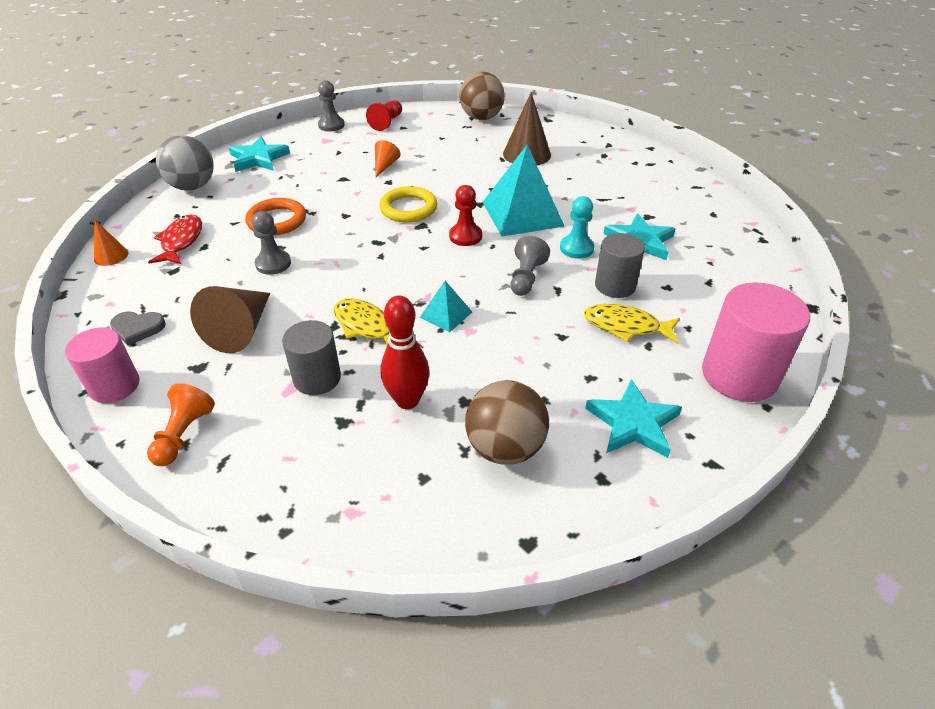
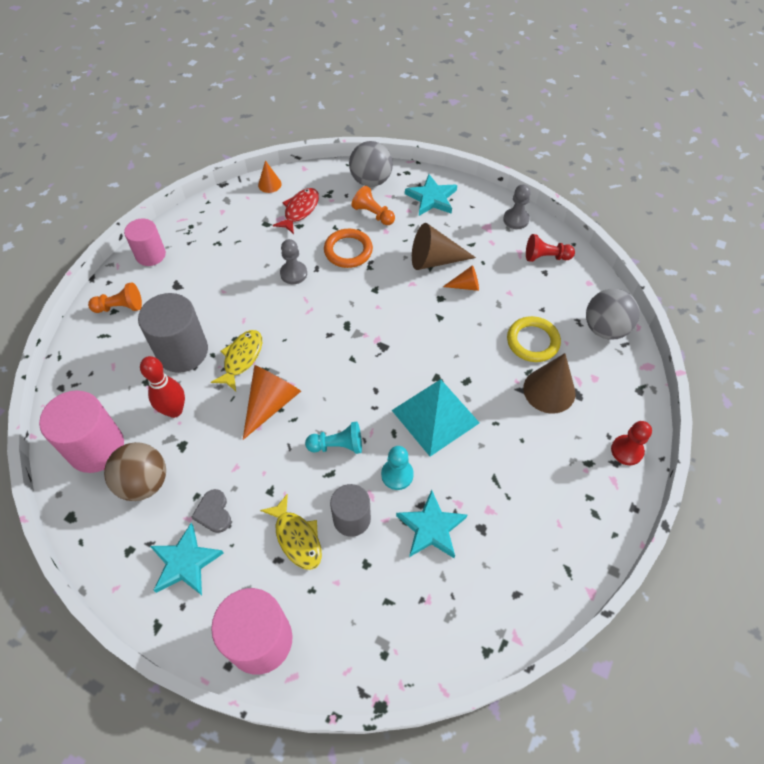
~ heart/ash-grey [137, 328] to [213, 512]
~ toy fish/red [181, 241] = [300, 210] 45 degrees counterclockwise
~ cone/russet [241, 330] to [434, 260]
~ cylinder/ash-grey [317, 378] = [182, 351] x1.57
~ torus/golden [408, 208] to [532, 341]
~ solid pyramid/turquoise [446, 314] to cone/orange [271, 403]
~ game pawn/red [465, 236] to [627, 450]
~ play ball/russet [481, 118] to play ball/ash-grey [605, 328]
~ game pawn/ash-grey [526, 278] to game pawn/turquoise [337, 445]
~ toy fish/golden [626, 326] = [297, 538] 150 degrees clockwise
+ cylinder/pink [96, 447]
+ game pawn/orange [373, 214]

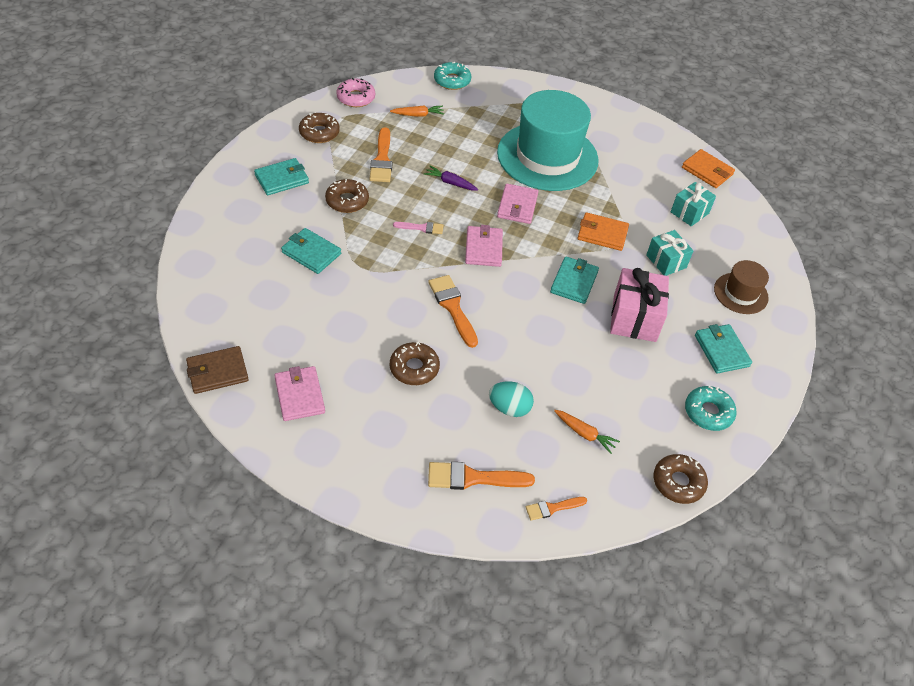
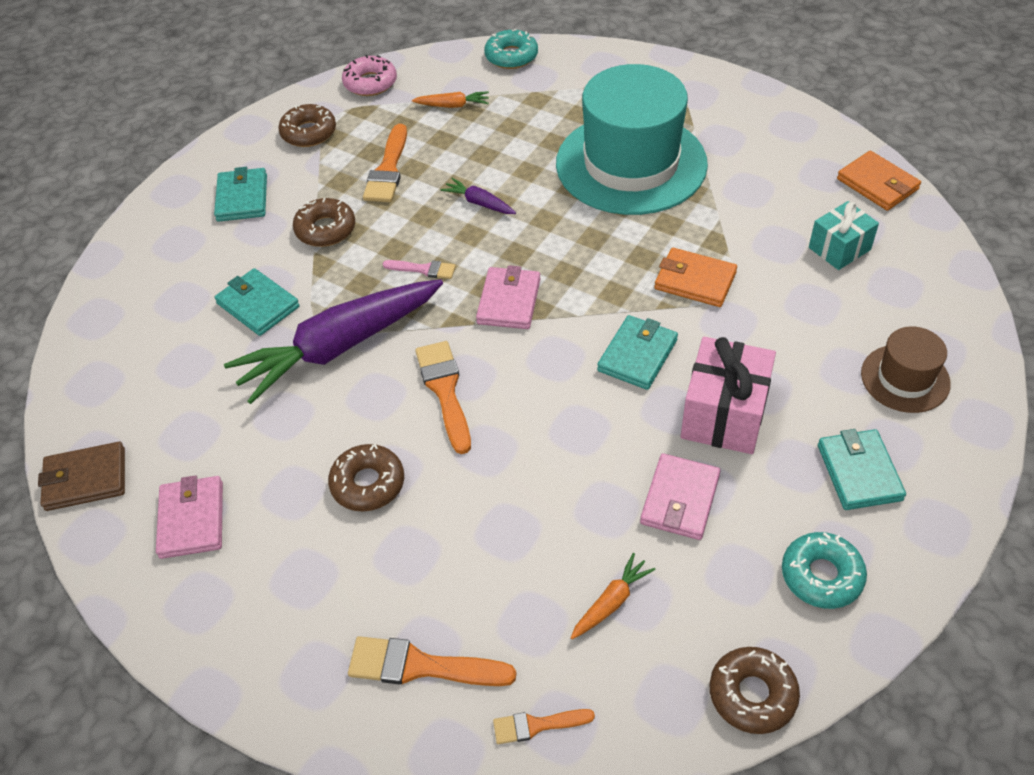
~ billfold/turquoise [282, 179] = [242, 198] 75 degrees counterclockwise
- toy egg/turquoise [509, 408]
~ billfold/pink [517, 206] to [680, 499]
~ root vegetable/orange [584, 434] = [611, 602] 90 degrees counterclockwise
- present/turquoise [666, 261]
+ root vegetable/violet [339, 347]

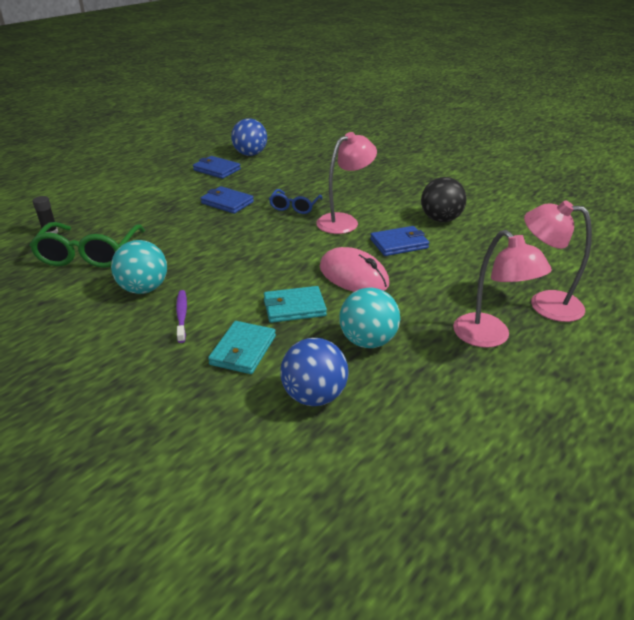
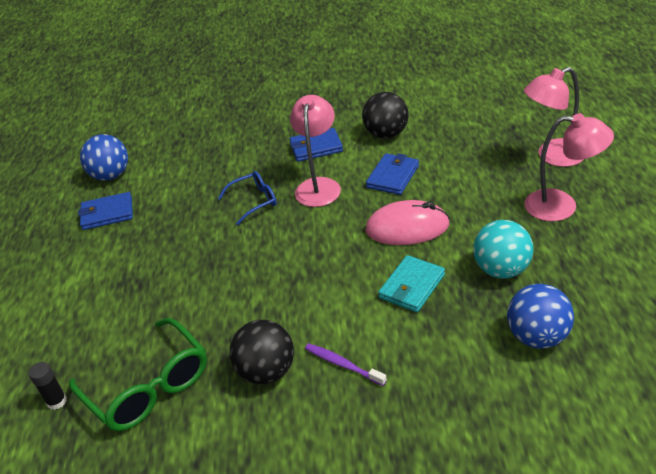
~ play ball/turquoise [144, 289] to play ball/black [267, 371]
~ billfold/royal blue [227, 202] to [316, 147]
- billfold/turquoise [243, 350]
~ glasses/royal blue [294, 207] = [254, 201] 90 degrees counterclockwise

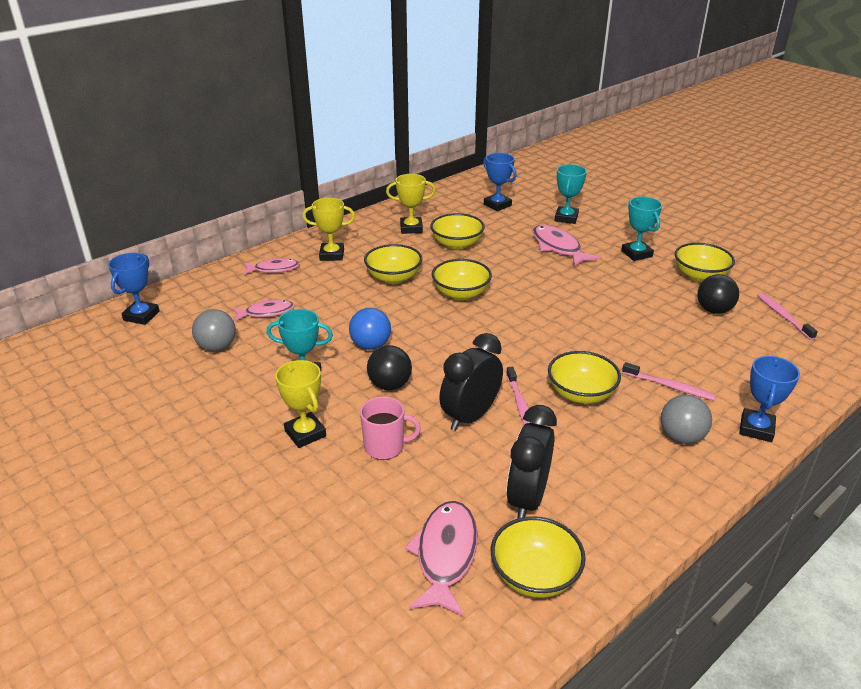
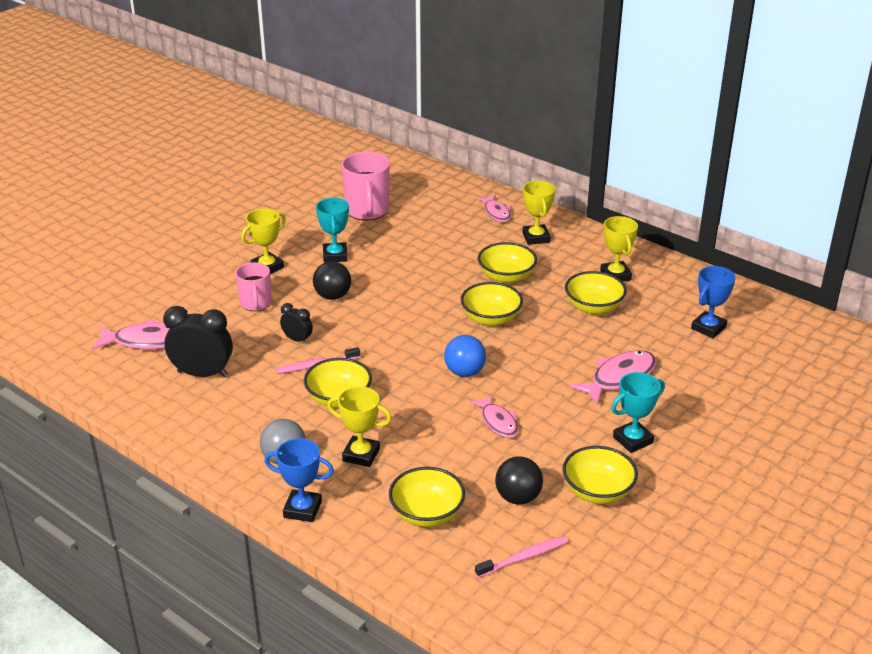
- prize cup/royal blue [141, 316]
~ play ball/ash-grey [217, 347] to tea mug/pink [367, 211]
~ toy fish/pink [266, 312] to [498, 422]
~ play ball/royal blue [371, 345] to [464, 372]
~ alarm clock/black [470, 416] = [297, 340] x0.53
~ bowl/golden [534, 575] to [427, 514]
- prize cup/turquoise [566, 218]
~ tooth brush/pink [669, 386] to prize cup/golden [361, 455]

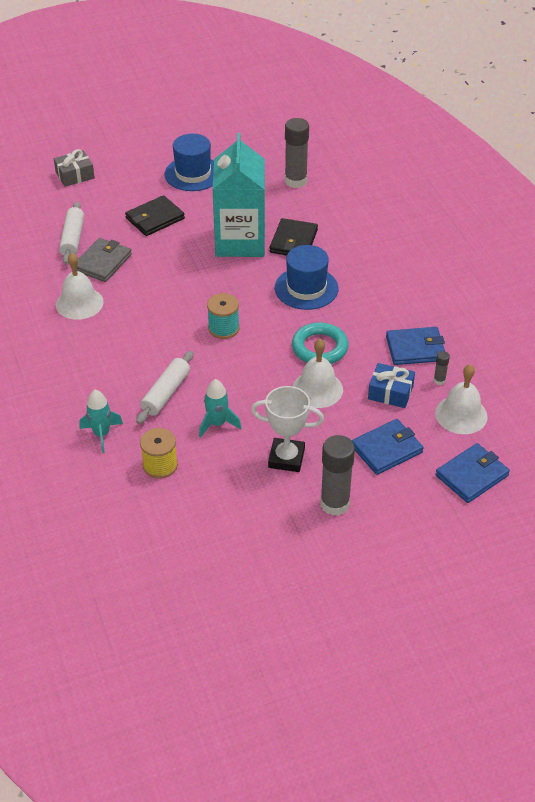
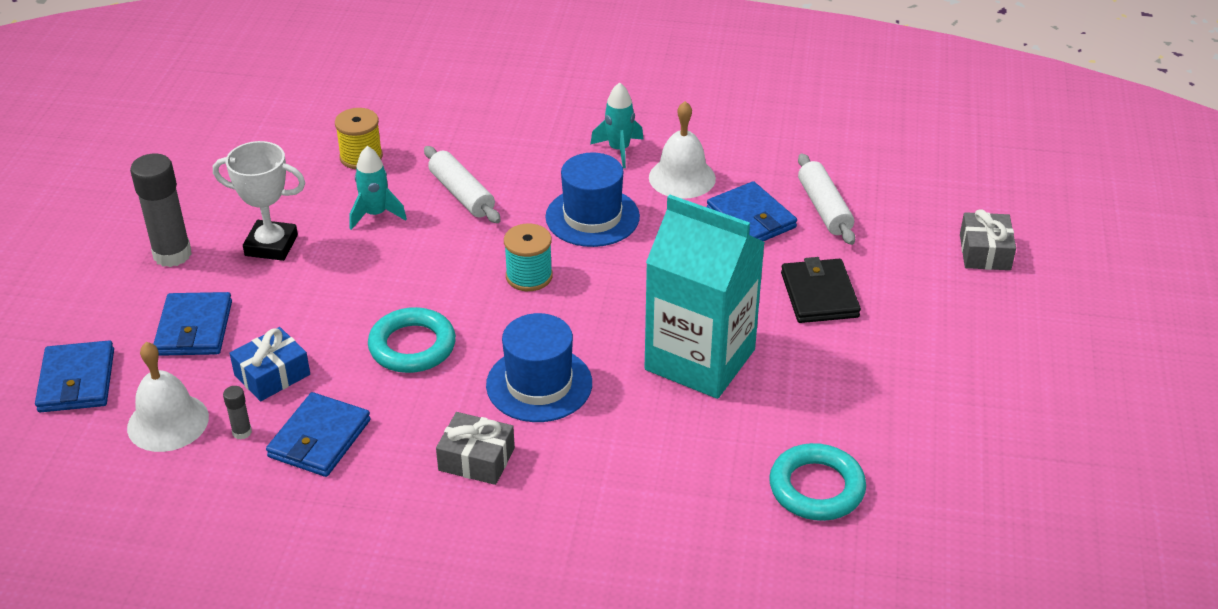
~ pastry roller/pure white [72, 239] = [824, 208] 45 degrees clockwise
~ billfold/ash-grey [102, 262] to billfold/royal blue [751, 218]
~ spaceship/turquoise [101, 434] to [619, 150]
~ top hat/royal blue [193, 174] to [592, 217]
~ prize cup/pure white [286, 458] = [271, 245] 60 degrees clockwise
- billfold/black [293, 241]
~ stick of glue/ash-grey [295, 181] to torus/turquoise [816, 488]
- hand bell/pure white [317, 389]
+ present/ash-grey [476, 459]

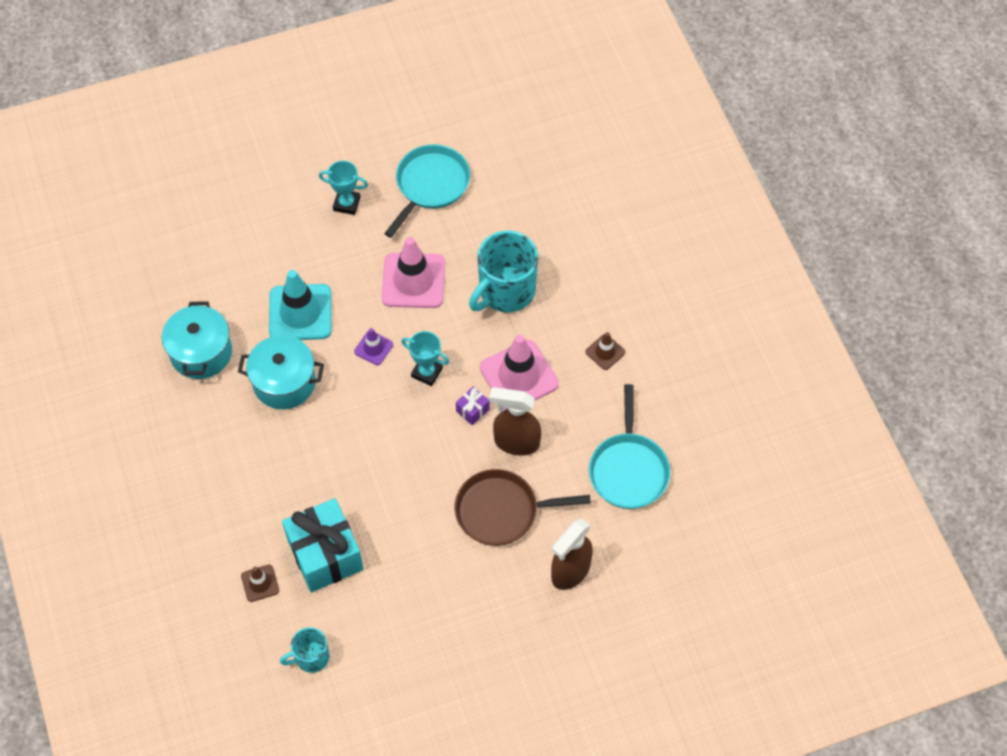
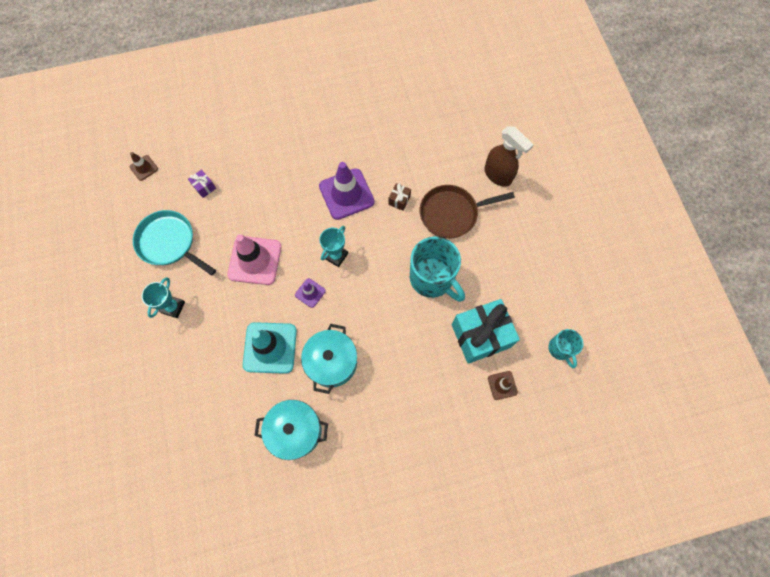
~ skillet/russet [502, 511] = [452, 213] 75 degrees clockwise
~ present/violet [472, 410] to [204, 187]
~ tea mug/turquoise [506, 291] to [432, 278]
~ safety cone/pink [519, 376] to safety cone/violet [346, 194]
~ sprayer/russet [516, 442] to present/russet [399, 200]
~ safety cone/russet [605, 352] to [144, 168]
- skillet/turquoise [628, 469]

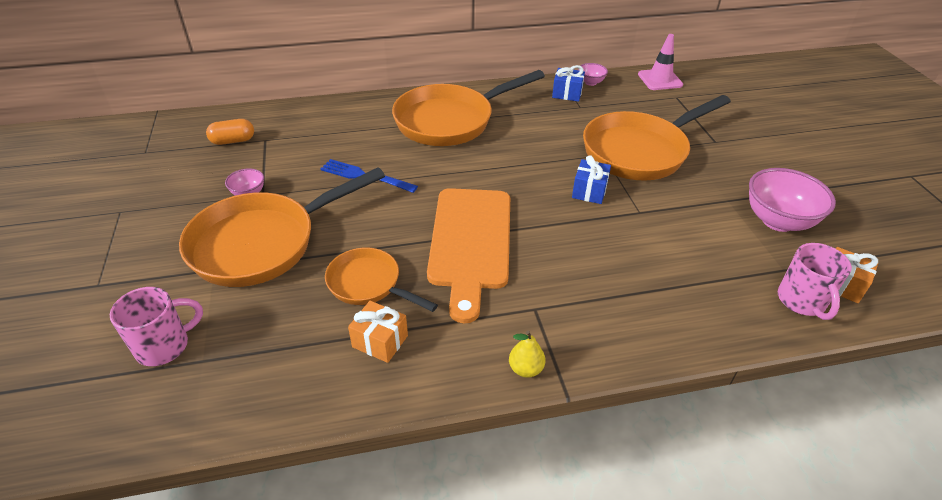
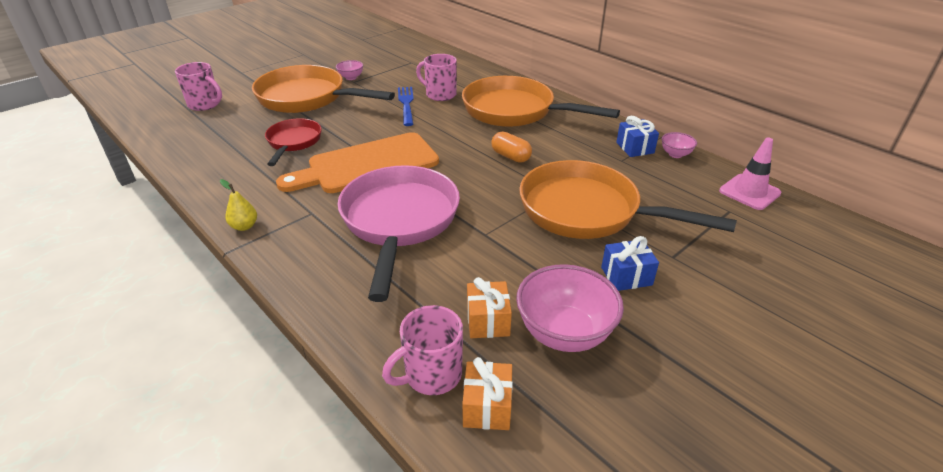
~ pill/orange [233, 141] to [510, 156]
~ skillet/orange [368, 284] to skillet/red [293, 142]
~ present/orange [380, 341] to [488, 321]
~ present/royal blue [589, 191] to [626, 276]
+ skillet/pink [399, 222]
+ tea mug/pink [440, 94]

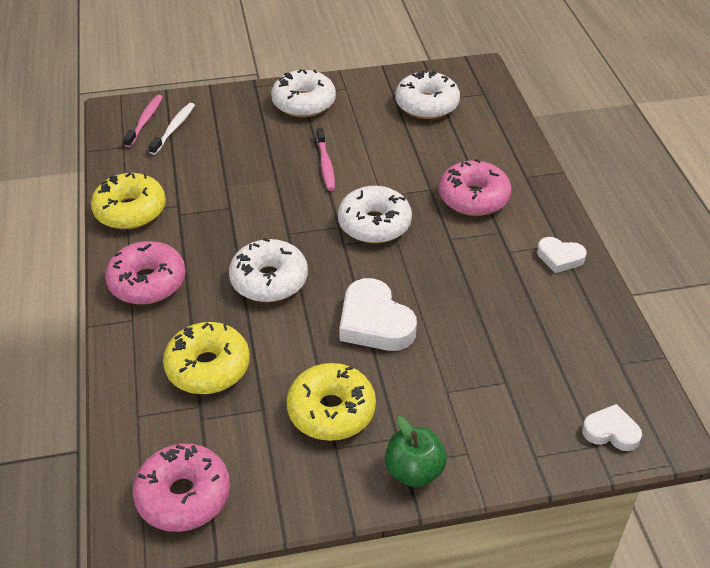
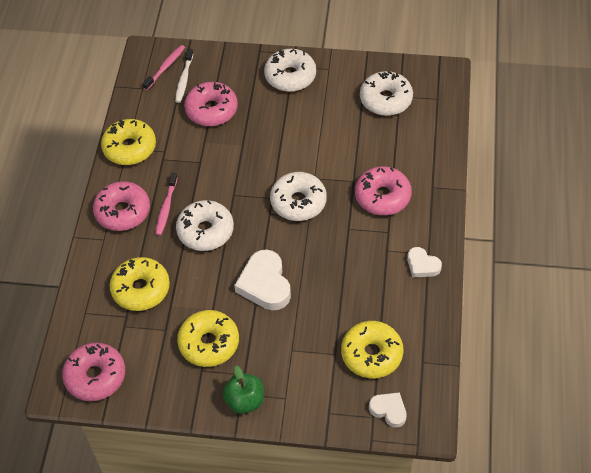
~ tooth brush/pure white [174, 128] = [184, 79] 150 degrees clockwise
~ tooth brush/pink [325, 164] to [166, 208]
+ glazed donut/pink [211, 110]
+ glazed donut/golden [371, 354]

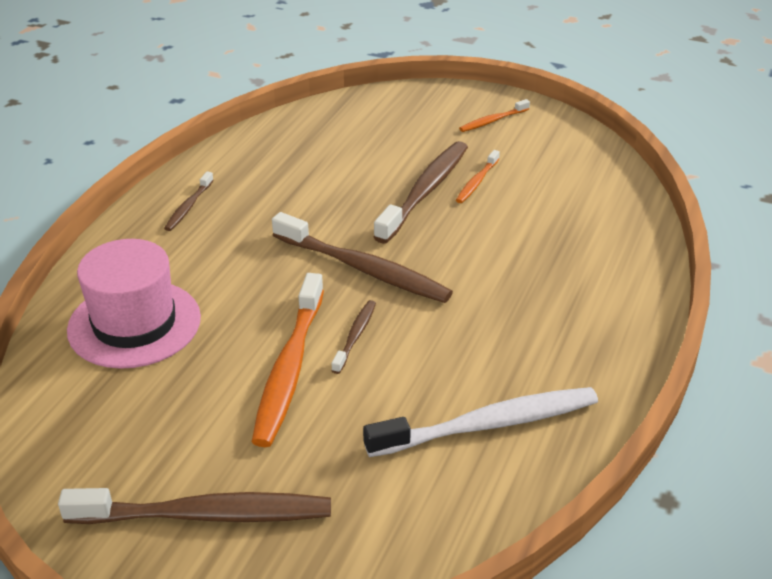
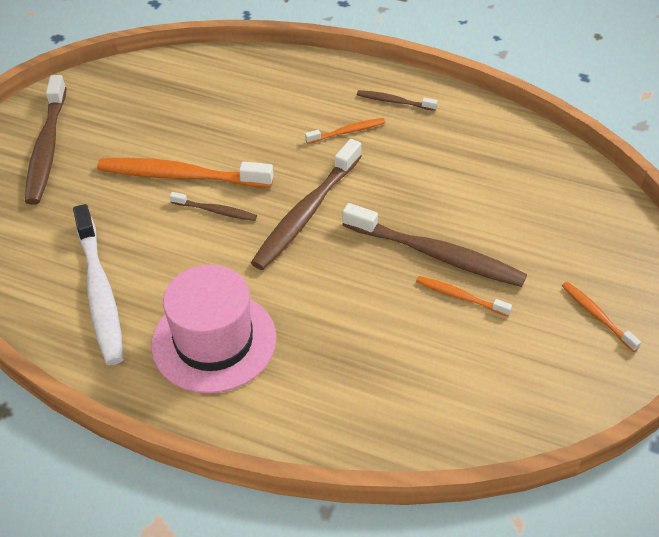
~ top hat/pink [134, 324] to [214, 341]
+ tooth brush/orange [347, 132]

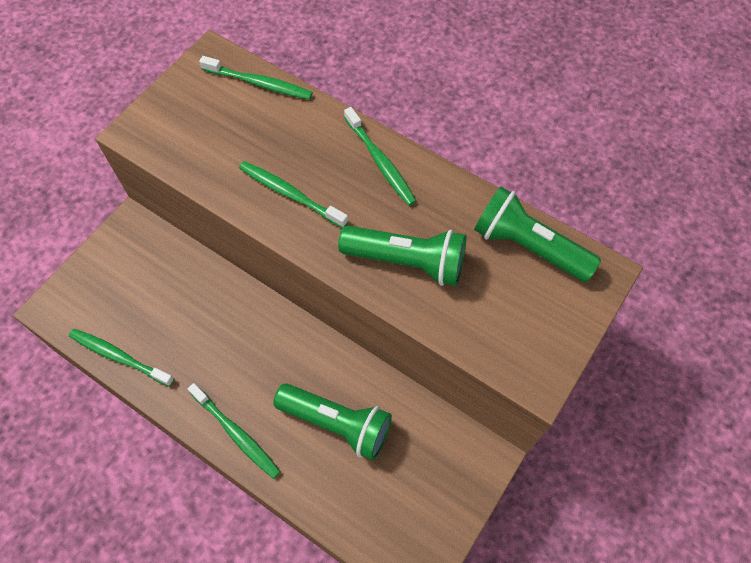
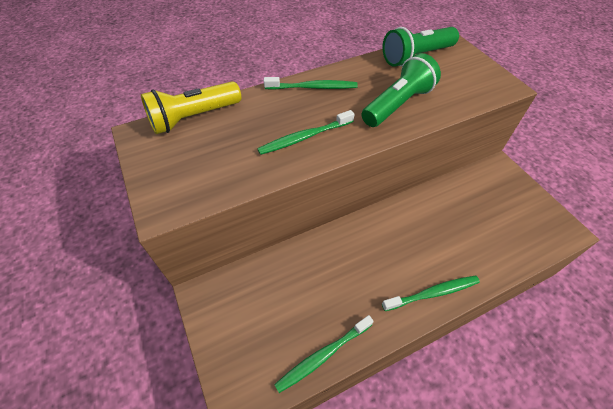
~ tooth brush/leaf-green [260, 83] to flashlight/golden [193, 118]
- flashlight/leaf-green [337, 424]

